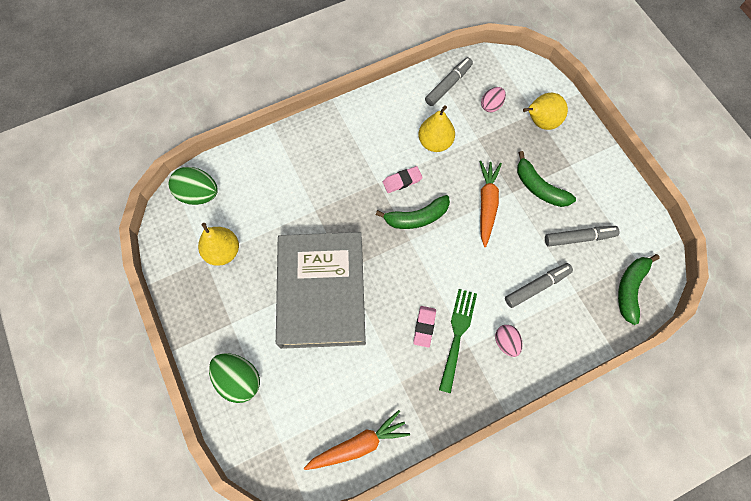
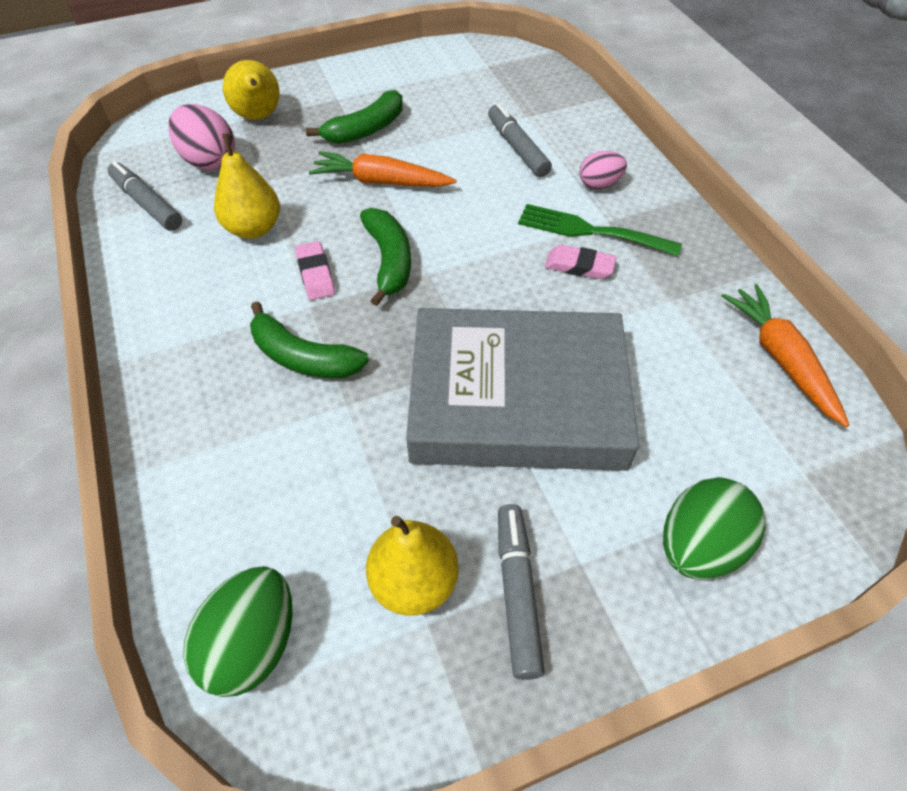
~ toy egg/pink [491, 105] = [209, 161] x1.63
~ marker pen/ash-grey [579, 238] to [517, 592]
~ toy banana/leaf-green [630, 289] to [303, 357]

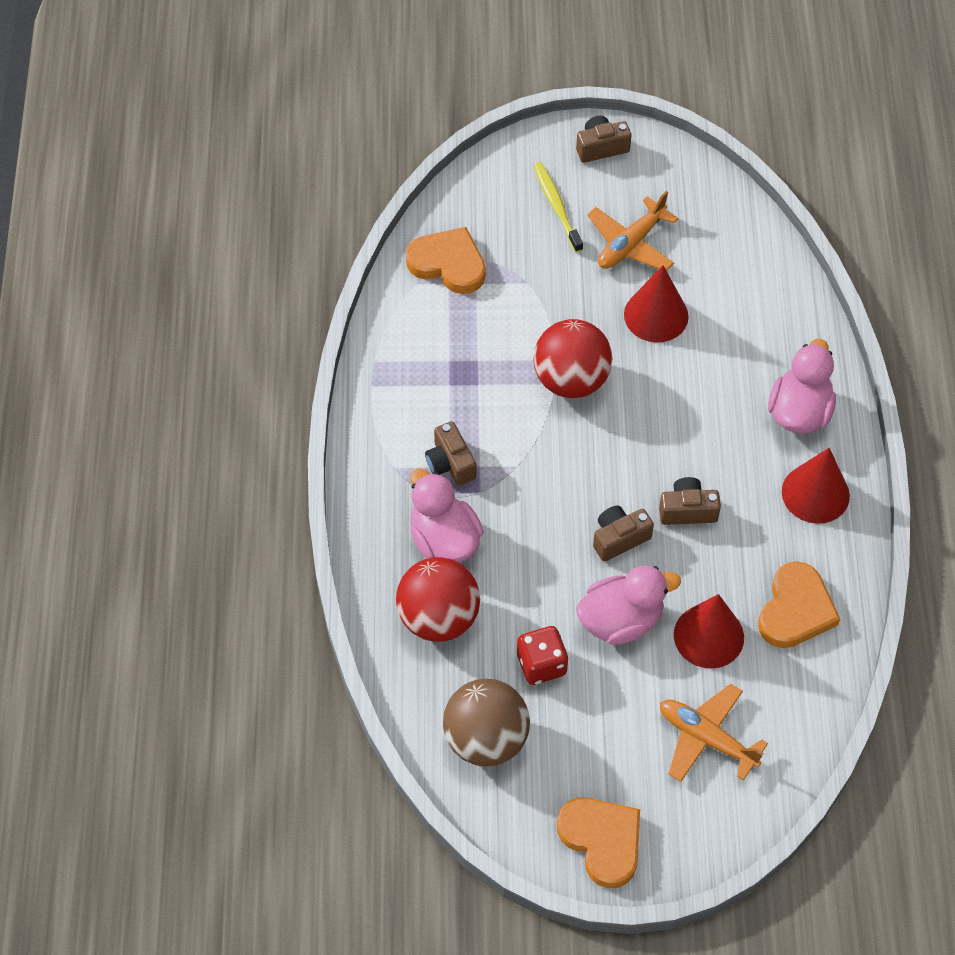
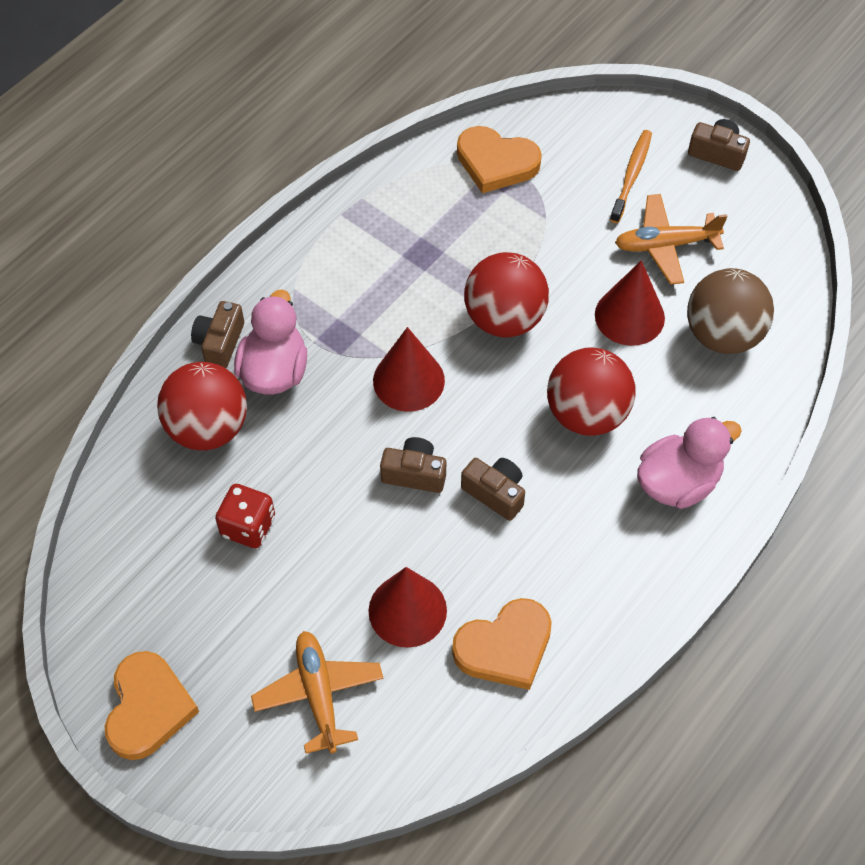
~ heart/orange [448, 264] = [496, 163] 135 degrees clockwise
~ camera/russet [450, 463] to [220, 343]
~ play ball/russet [486, 739] to [722, 335]
~ tooth brush/golden [556, 206] to tooth brush/orange [631, 175]
- duck/pink [621, 620]
~ cone/red [815, 493] to [408, 380]
+ play ball/red [587, 414]

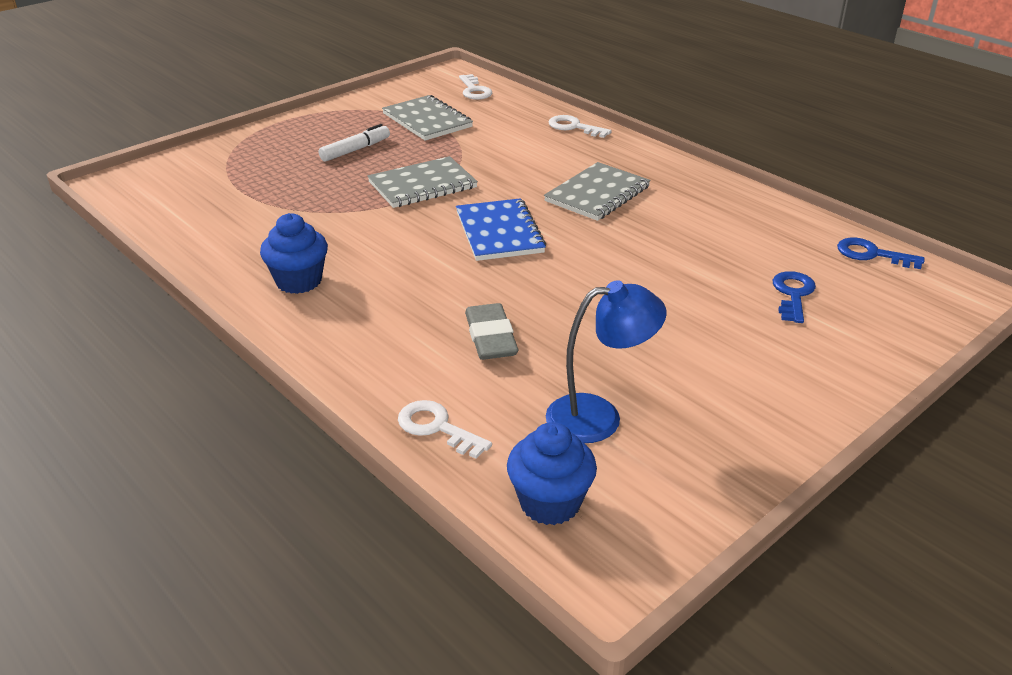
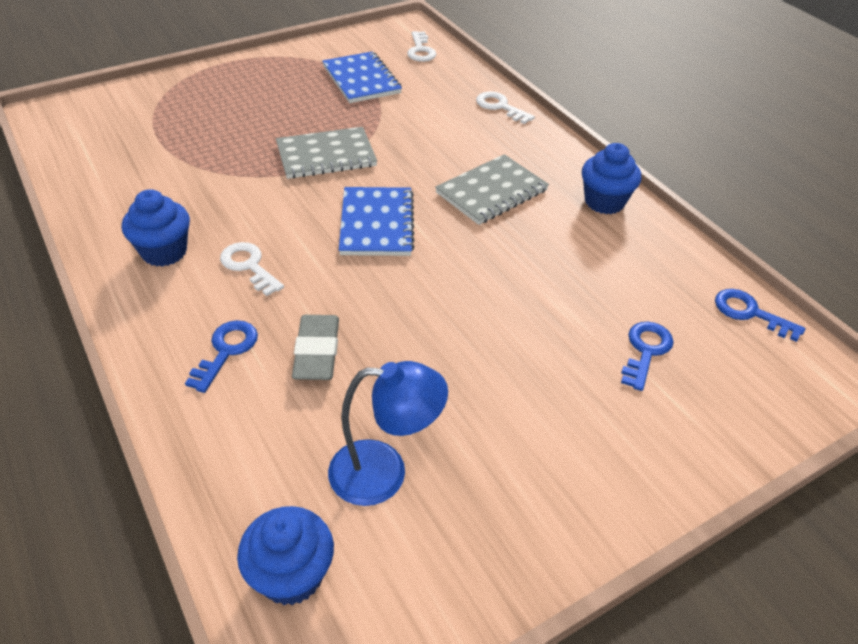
- marker pen/pure white [355, 150]
~ notebook/ash-grey [427, 120] to notebook/royal blue [361, 80]
~ door key/pure white [437, 427] to [249, 266]
+ door key/royal blue [226, 351]
+ muffin/royal blue [604, 202]

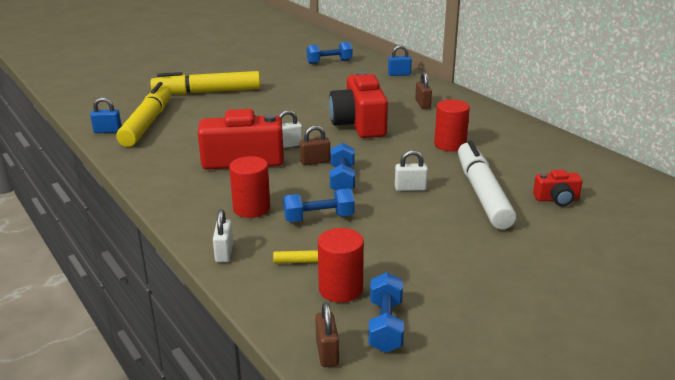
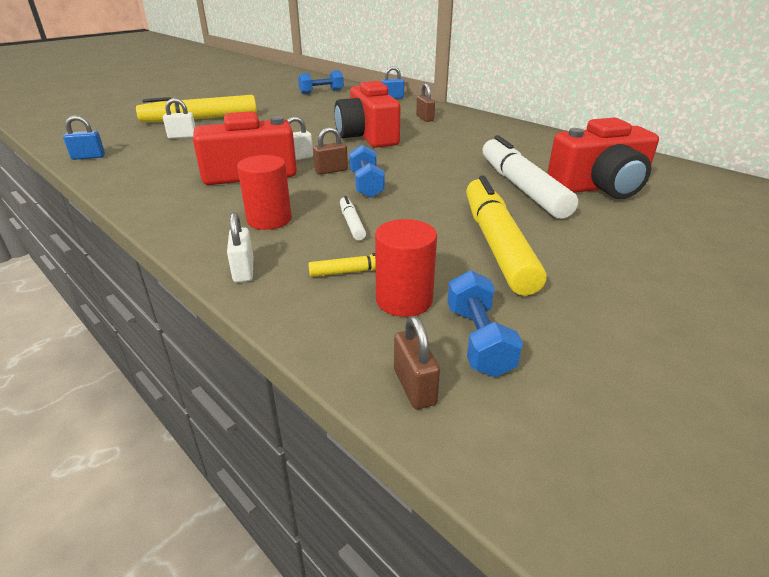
~ marker pen/golden [147, 123] to [496, 244]
~ free weight/royal blue [319, 218] to marker pen/pure white [352, 223]
~ small lock/pure white [410, 188] to [182, 136]
- cylinder/red [450, 144]
~ camera/red [557, 199] = [599, 187] x2.05

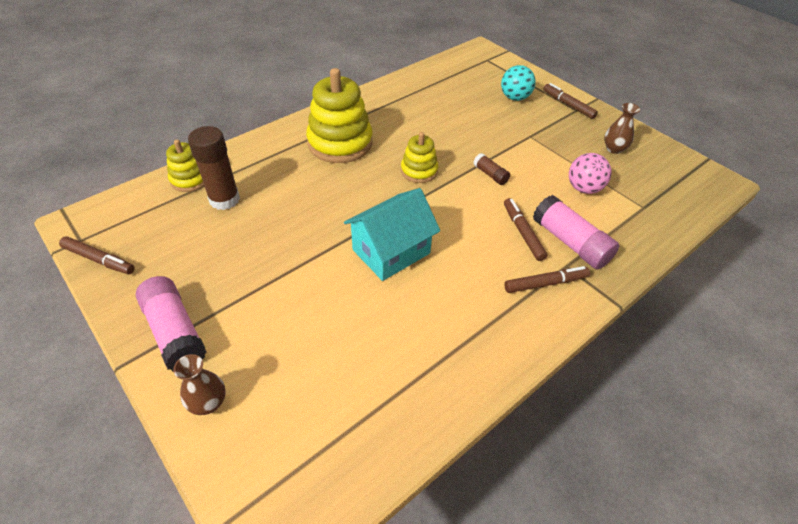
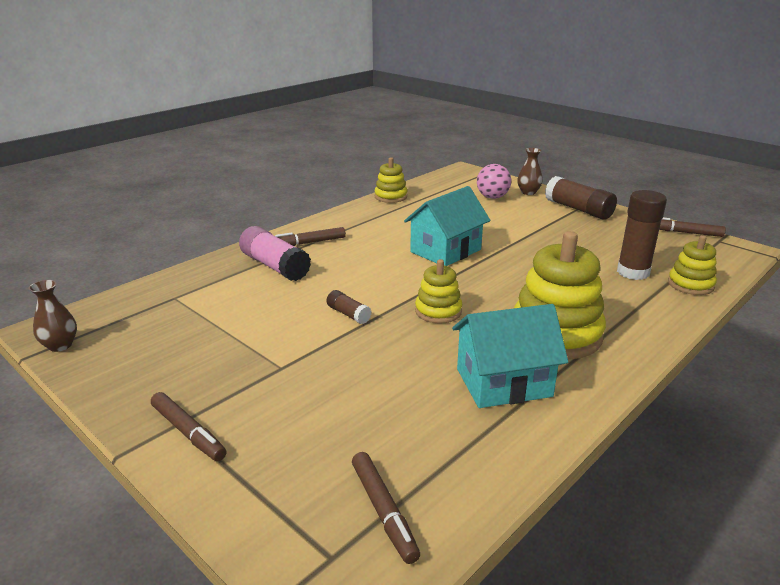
~ stick of glue/pink [175, 332] to stick of glue/russet [578, 209]
- play ball/turquoise [515, 98]
~ marker pen/russet [522, 232] to [384, 511]
~ play ball/pink [583, 188] to [492, 197]
~ vase/russet [614, 149] to [60, 345]
+ stacking rings/golden [390, 197]
+ cottage/turquoise [503, 382]

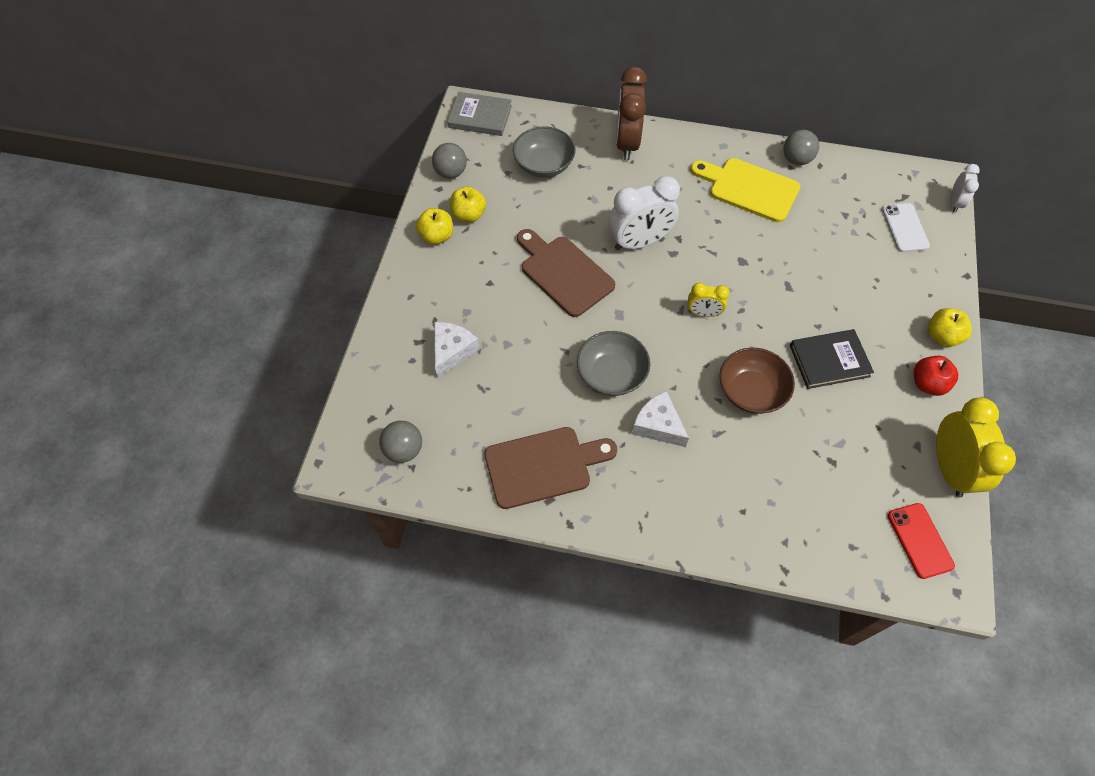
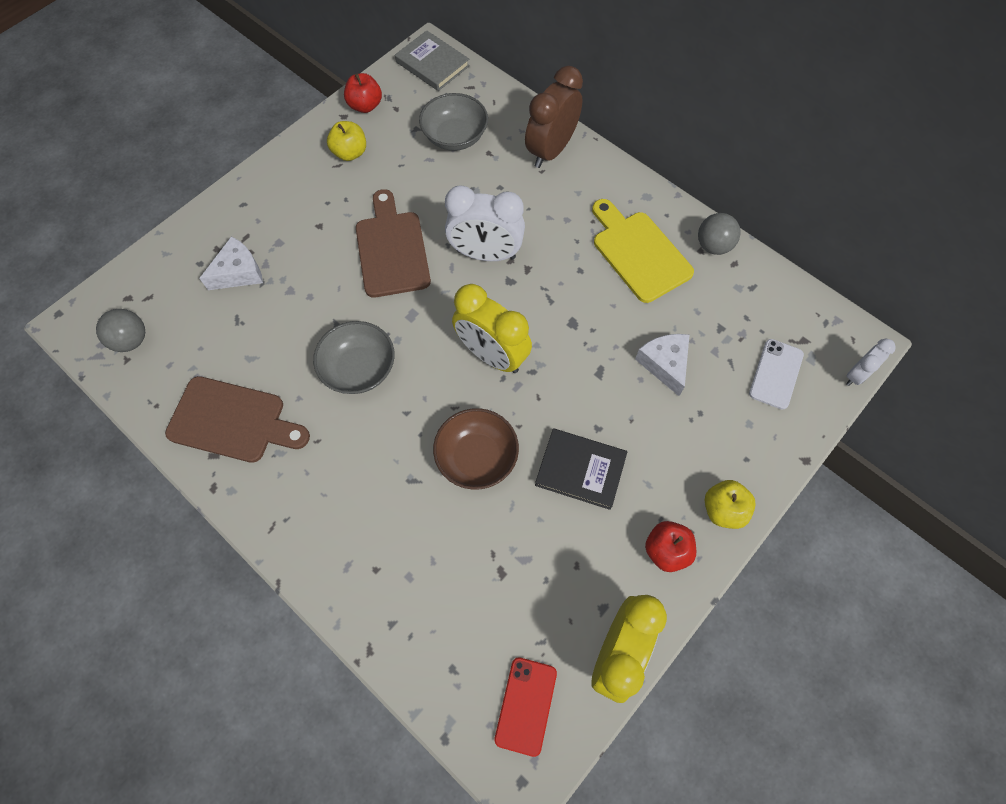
- apple fruit/golden [437, 236]
~ play ball/ash-grey [451, 173] to apple fruit/red [365, 106]
~ cheese wedge/pure white [658, 425] to [664, 364]
~ alarm clock/golden [703, 313] = [492, 355] x1.88

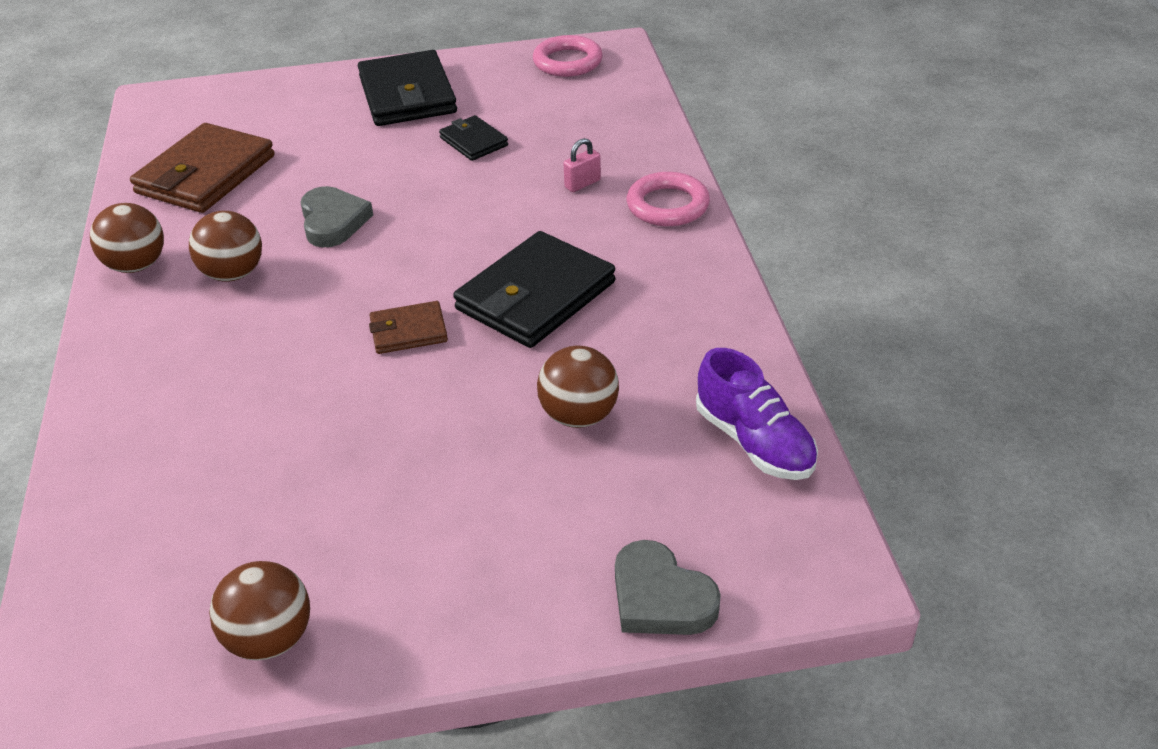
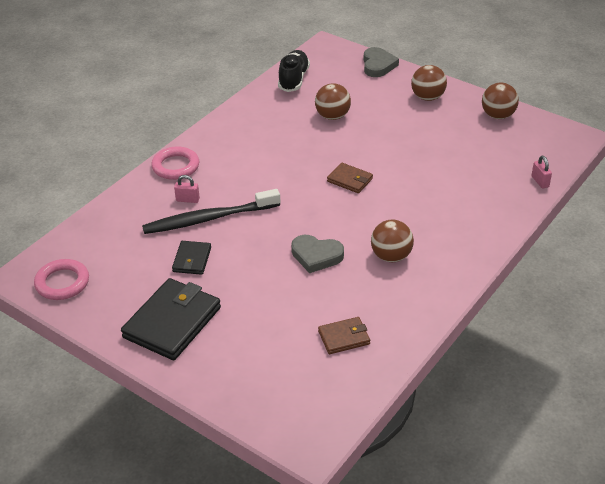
~ play ball/russet [136, 265] to [427, 97]
~ billfold/russet [205, 174] = [344, 337] x0.52
~ heart/ash-grey [333, 221] = [316, 256] 105 degrees counterclockwise
- billfold/black [535, 296]
~ shoe/violet [754, 442] to shoe/black [293, 79]
+ tooth brush/black [209, 218]
+ small lock/pink [540, 182]

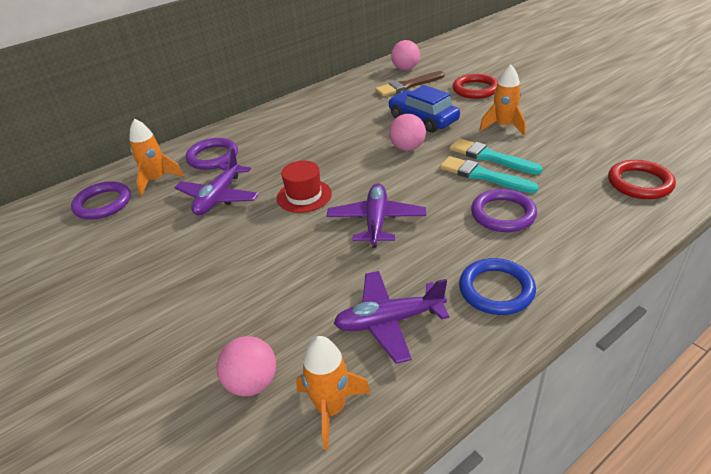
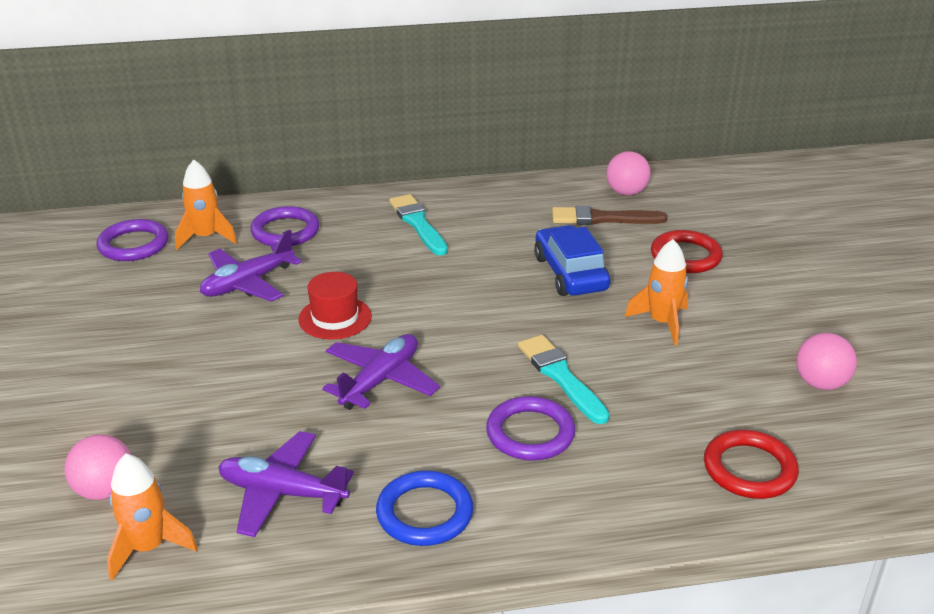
~ play ball/pink [407, 148] to [820, 383]
~ paintbrush/turquoise [490, 157] to [418, 224]

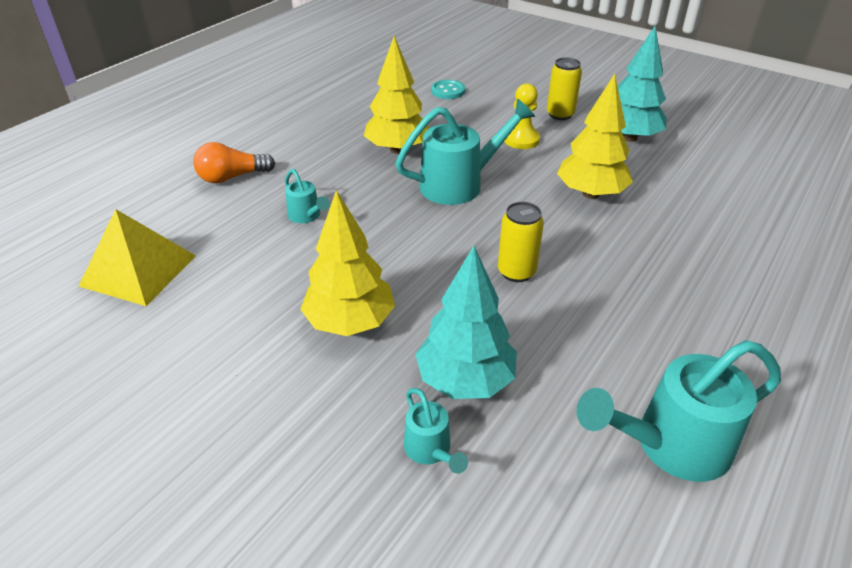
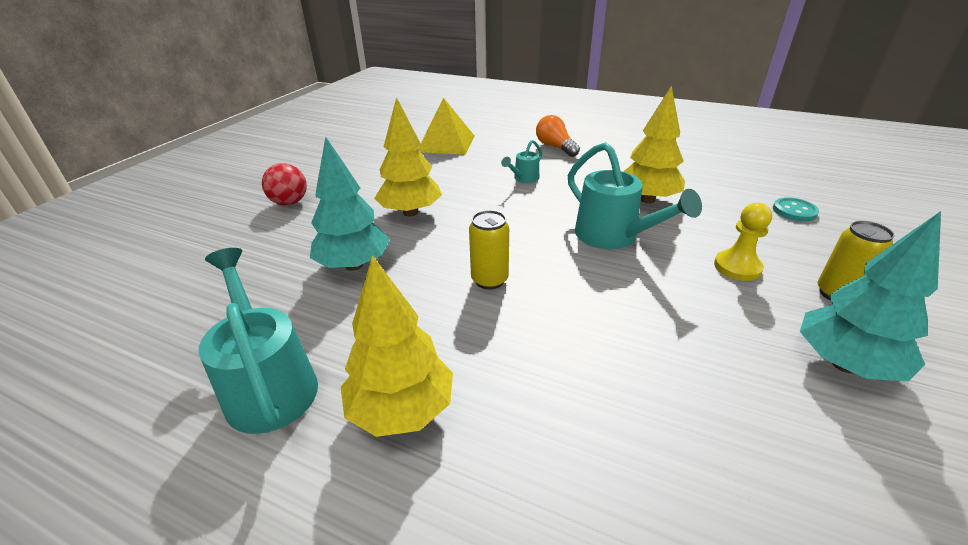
- watering can/turquoise [430, 451]
~ toy tree/golden [591, 194] to [402, 410]
+ play ball/red [289, 203]

